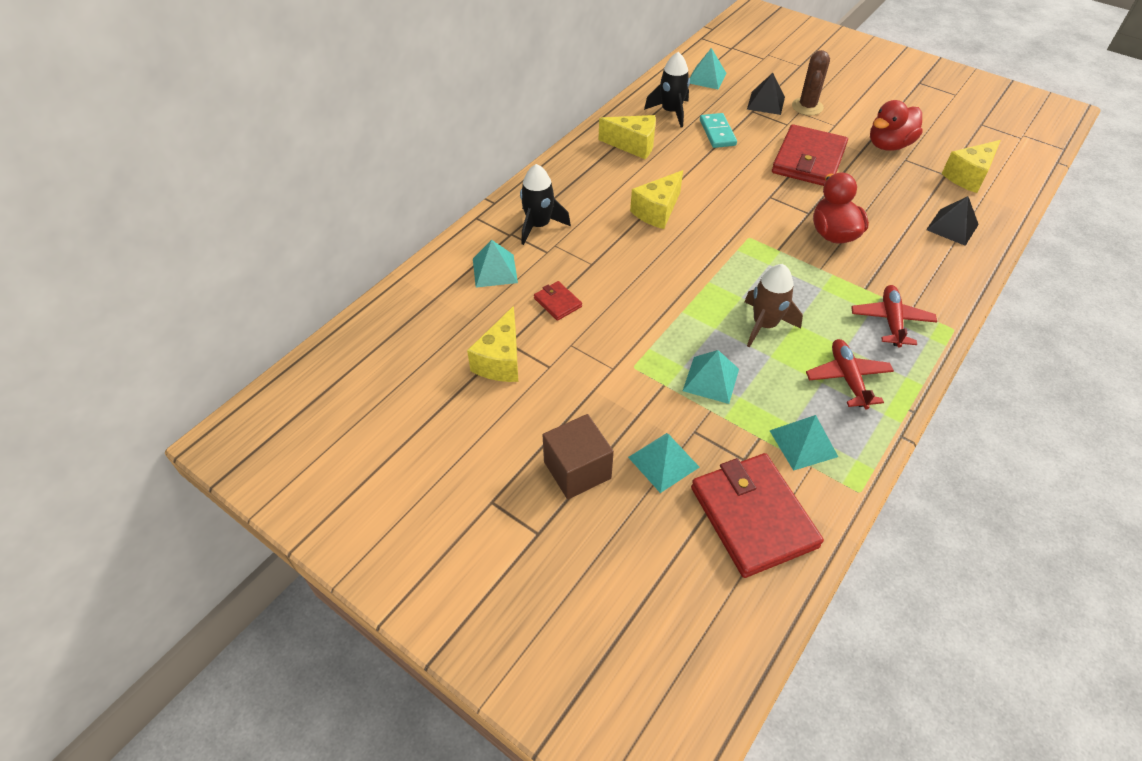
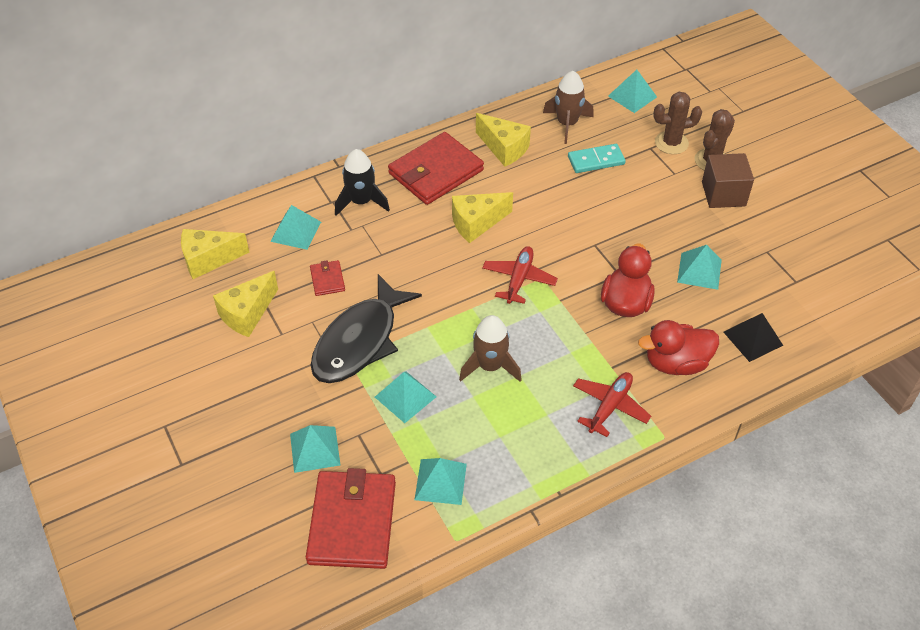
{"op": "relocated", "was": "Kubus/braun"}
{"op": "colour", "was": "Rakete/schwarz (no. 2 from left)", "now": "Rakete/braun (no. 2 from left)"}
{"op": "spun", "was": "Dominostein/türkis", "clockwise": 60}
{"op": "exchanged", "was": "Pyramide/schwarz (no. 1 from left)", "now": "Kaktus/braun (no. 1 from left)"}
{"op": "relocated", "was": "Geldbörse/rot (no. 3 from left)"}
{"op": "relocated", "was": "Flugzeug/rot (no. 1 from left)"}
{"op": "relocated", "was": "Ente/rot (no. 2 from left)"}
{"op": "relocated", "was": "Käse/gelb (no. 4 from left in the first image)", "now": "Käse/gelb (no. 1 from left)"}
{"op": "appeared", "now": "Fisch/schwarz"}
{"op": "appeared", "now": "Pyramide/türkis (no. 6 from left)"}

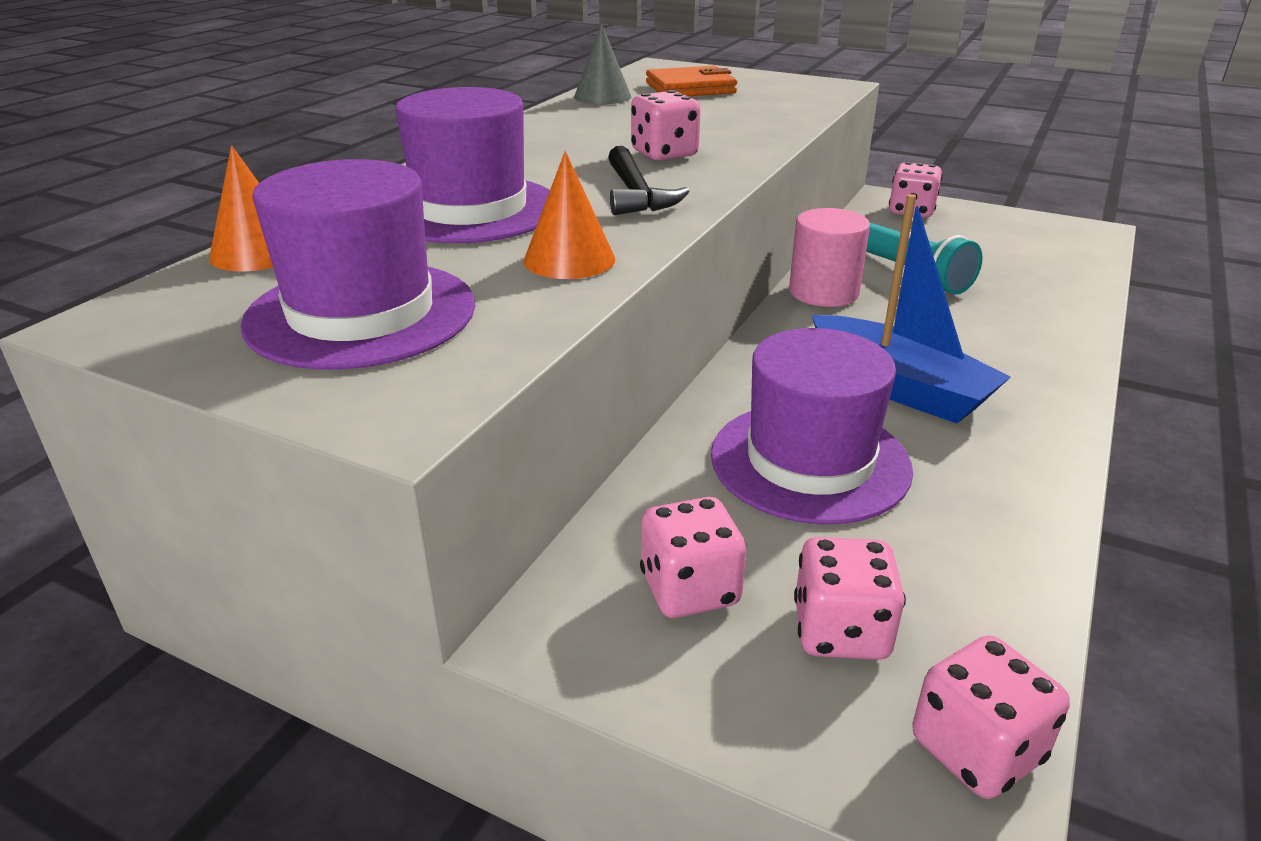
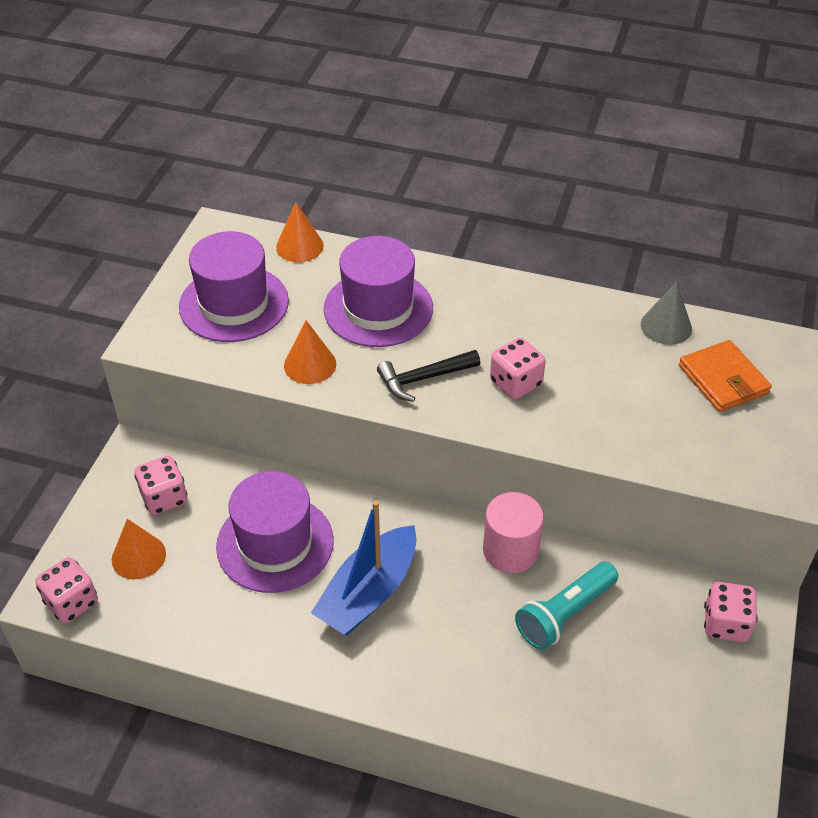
{"op": "exchanged", "was": "Spielwürfel/rosa (no. 3 from left)", "now": "Kegel/orange (no. 1 from left)"}

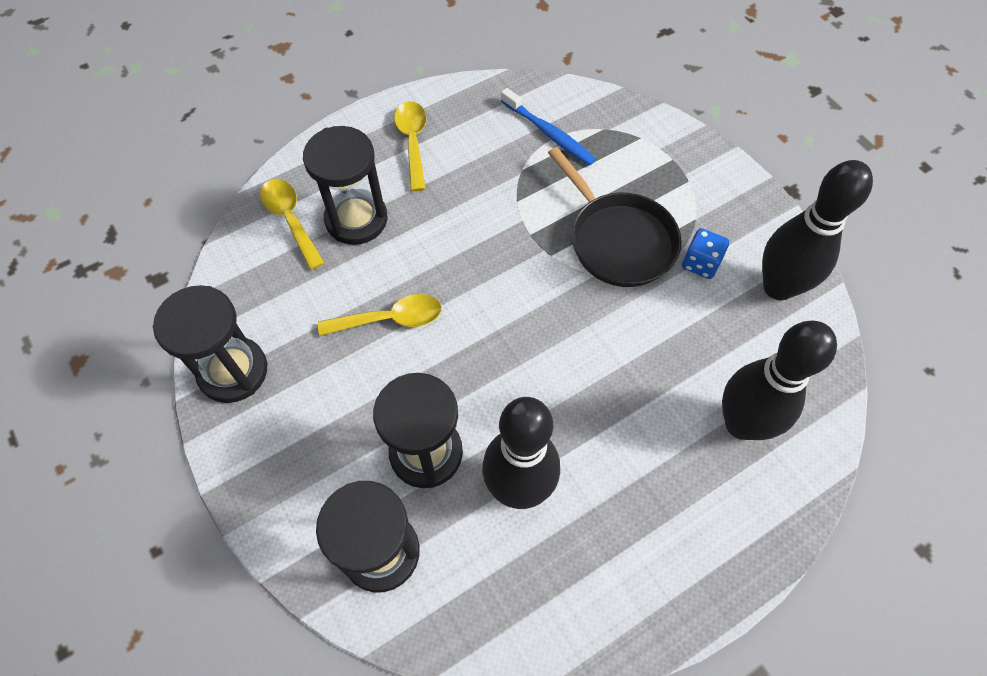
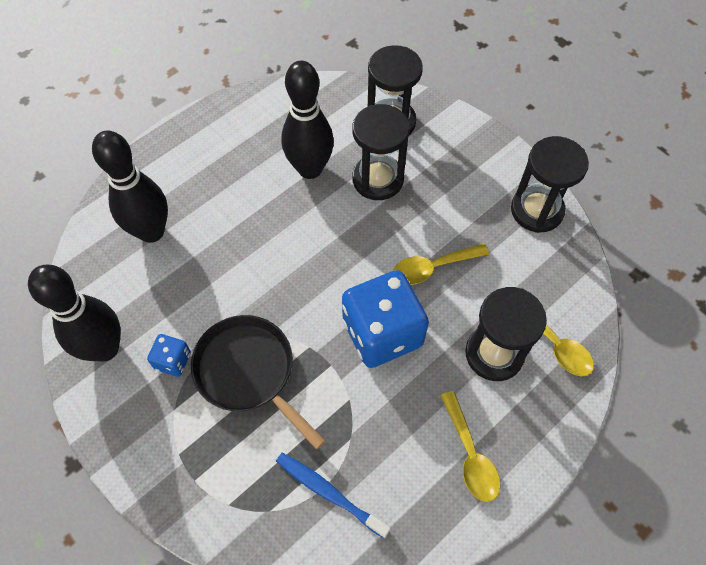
{"op": "appeared", "now": "Spielwürfel/blau (no. 2 from left)"}

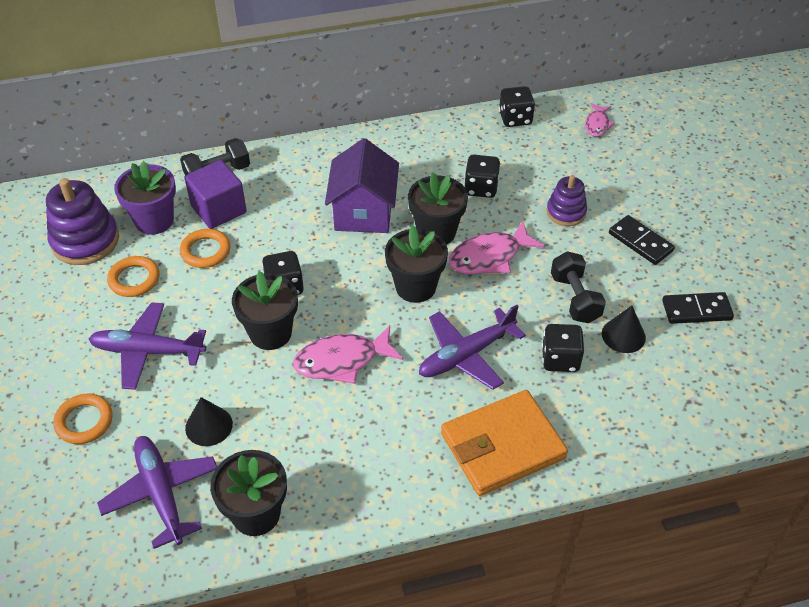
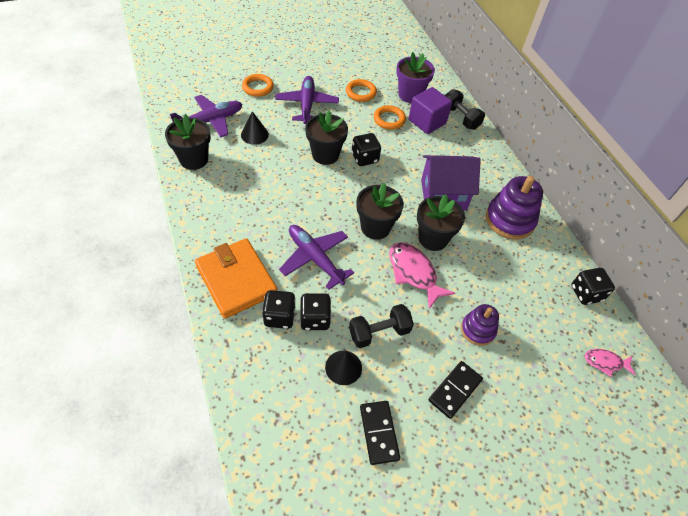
{"op": "relocated", "was": "Stapelspielzeug/lila (no. 1 from left in the first image)", "now": "Stapelspielzeug/lila (no. 2 from left)"}
{"op": "missing", "was": "Fisch/rosa (no. 1 from left)"}
{"op": "relocated", "was": "Spielwürfel/schwarz (no. 2 from left in the first image)", "now": "Spielwürfel/schwarz (no. 1 from left)"}

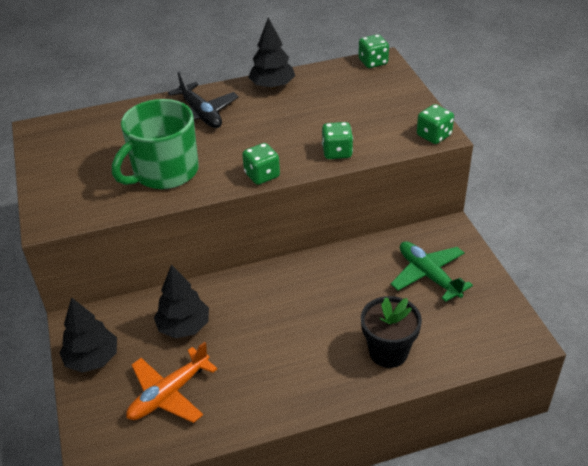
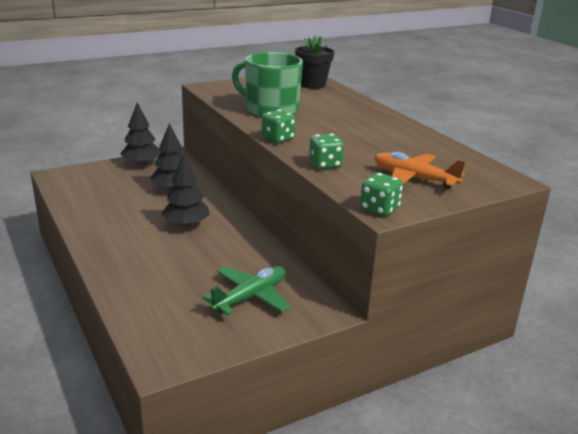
{"op": "relocated", "was": "Flugzeug/orange"}
{"op": "missing", "was": "Flugzeug/schwarz"}
{"op": "relocated", "was": "Baum/schwarz (no. 3 from left)"}
{"op": "missing", "was": "Spielwürfel/grün (no. 3 from left)"}
{"op": "relocated", "was": "Blumentopf/schwarz"}

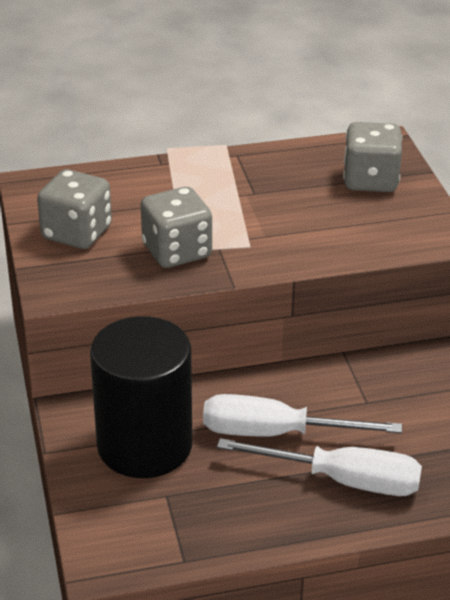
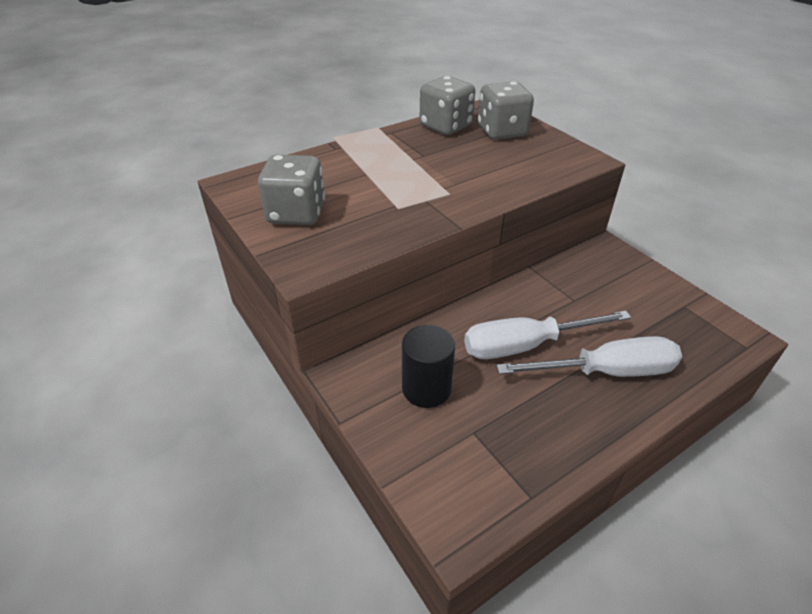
{"op": "size", "was": "Vollzylinder/schwarz", "ratio": 0.56}
{"op": "relocated", "was": "Spielwürfel/grau (no. 2 from left)"}

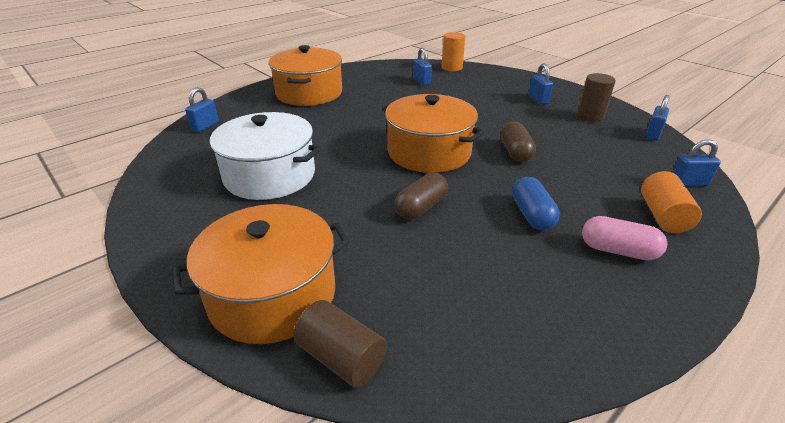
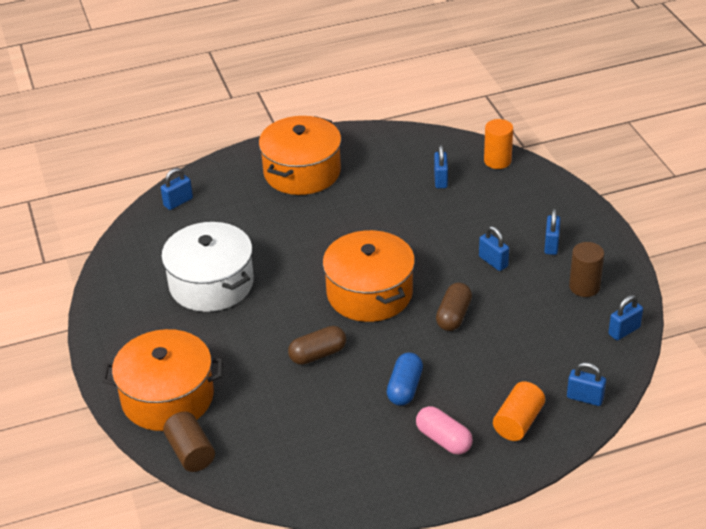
{"op": "appeared", "now": "Vorhängeschloss/blau (no. 3 from left)"}

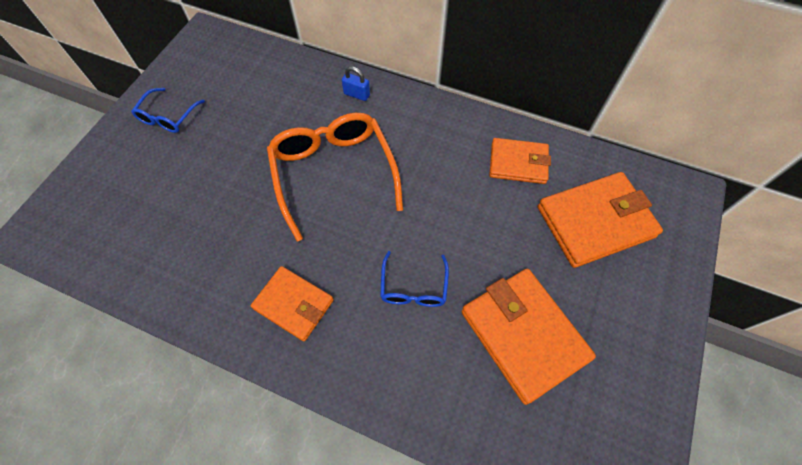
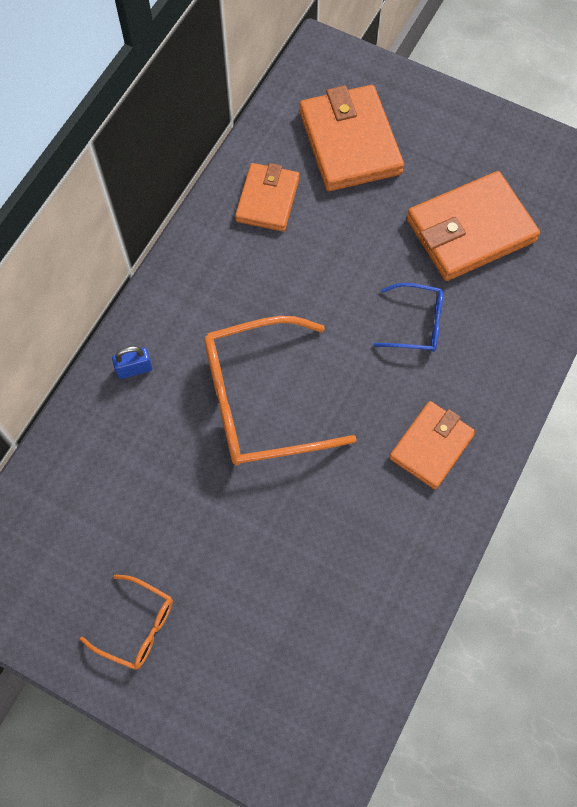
{"op": "colour", "was": "Brille/blau (no. 1 from left)", "now": "Brille/orange (no. 1 from left)"}
{"op": "spun", "was": "Vorhängeschloss/blau", "clockwise": 45}

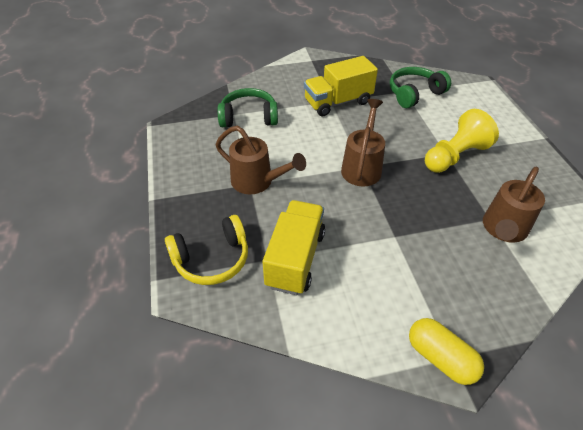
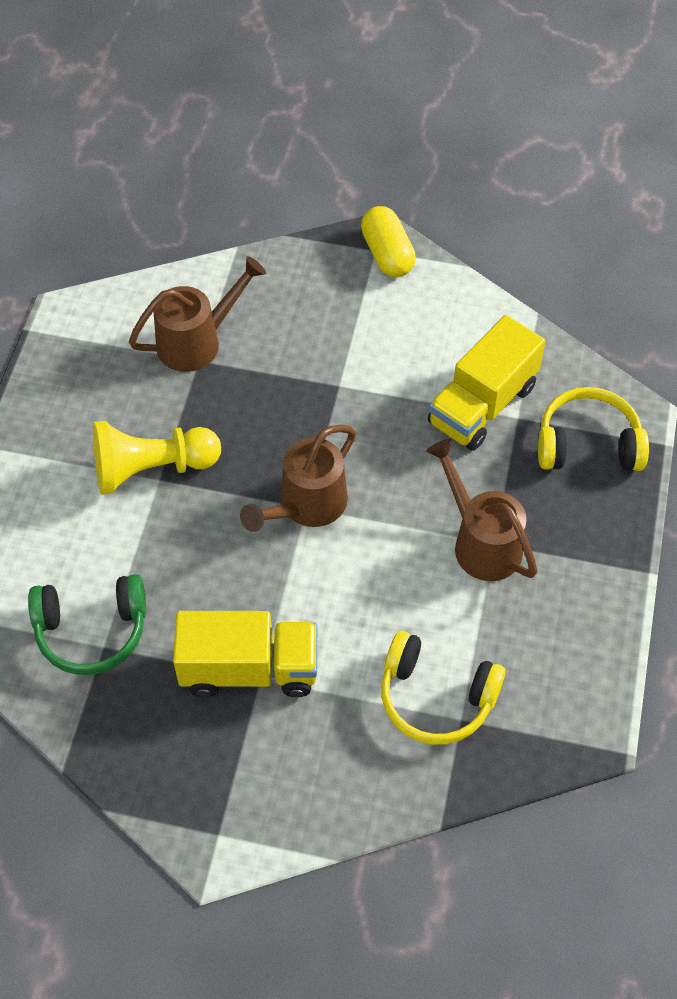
{"op": "colour", "was": "Kopfhörer/grün (no. 1 from left)", "now": "Kopfhörer/gelb (no. 1 from left)"}

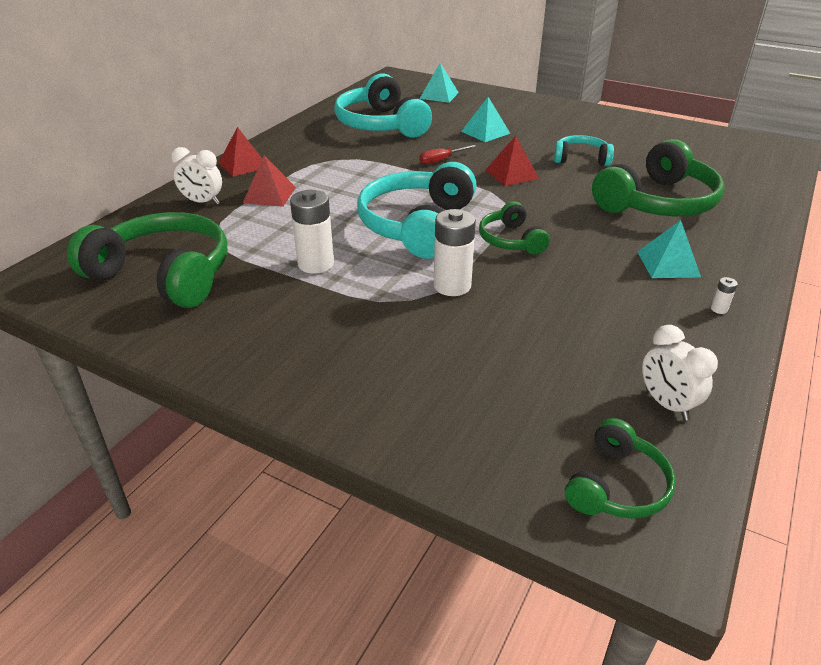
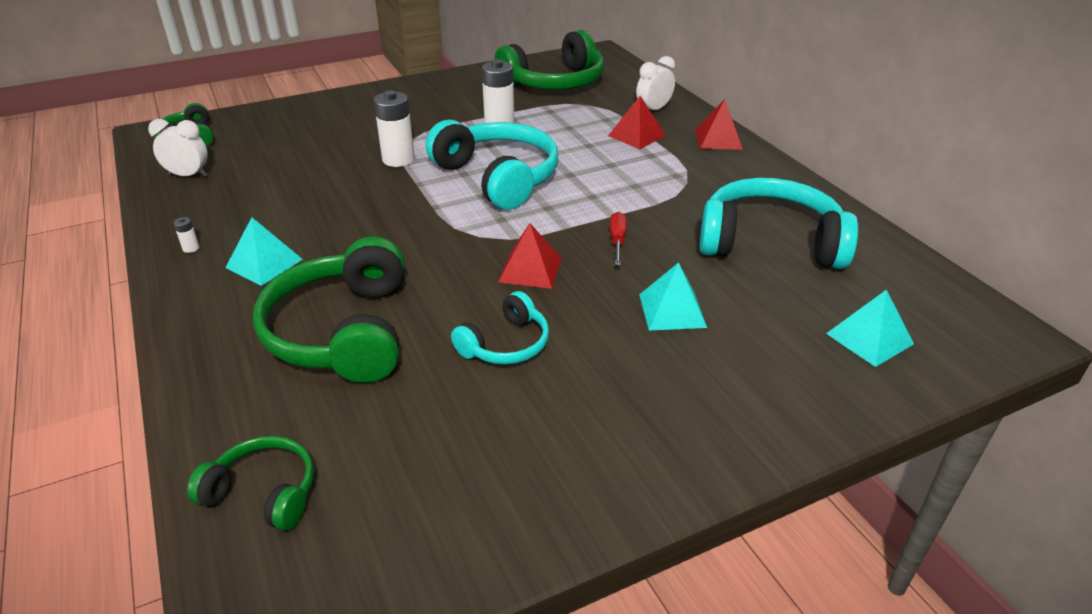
{"op": "relocated", "was": "Kopfhörer/grün (no. 2 from left)"}

